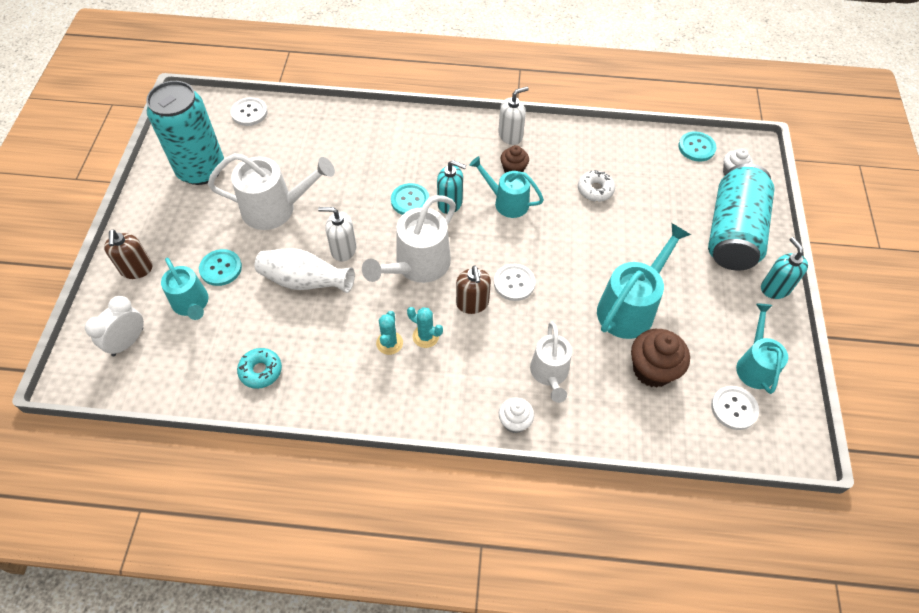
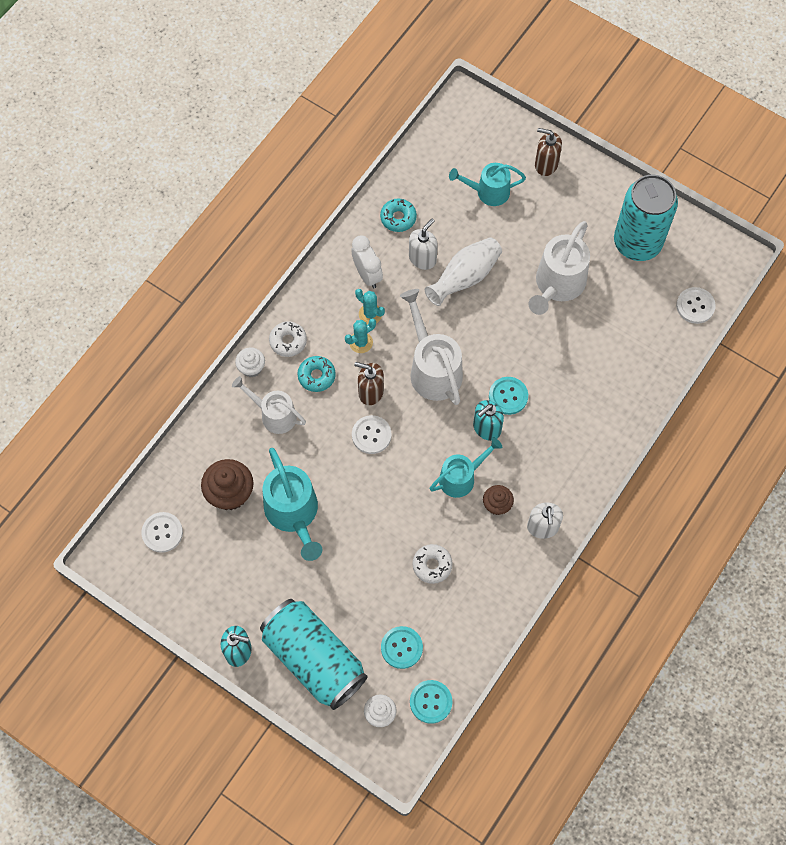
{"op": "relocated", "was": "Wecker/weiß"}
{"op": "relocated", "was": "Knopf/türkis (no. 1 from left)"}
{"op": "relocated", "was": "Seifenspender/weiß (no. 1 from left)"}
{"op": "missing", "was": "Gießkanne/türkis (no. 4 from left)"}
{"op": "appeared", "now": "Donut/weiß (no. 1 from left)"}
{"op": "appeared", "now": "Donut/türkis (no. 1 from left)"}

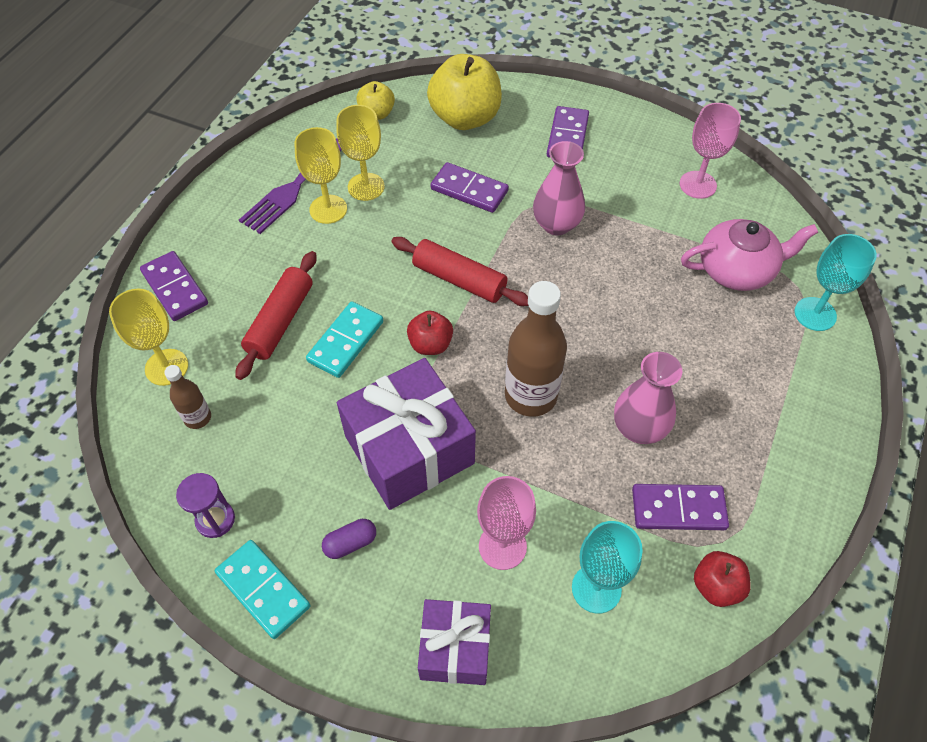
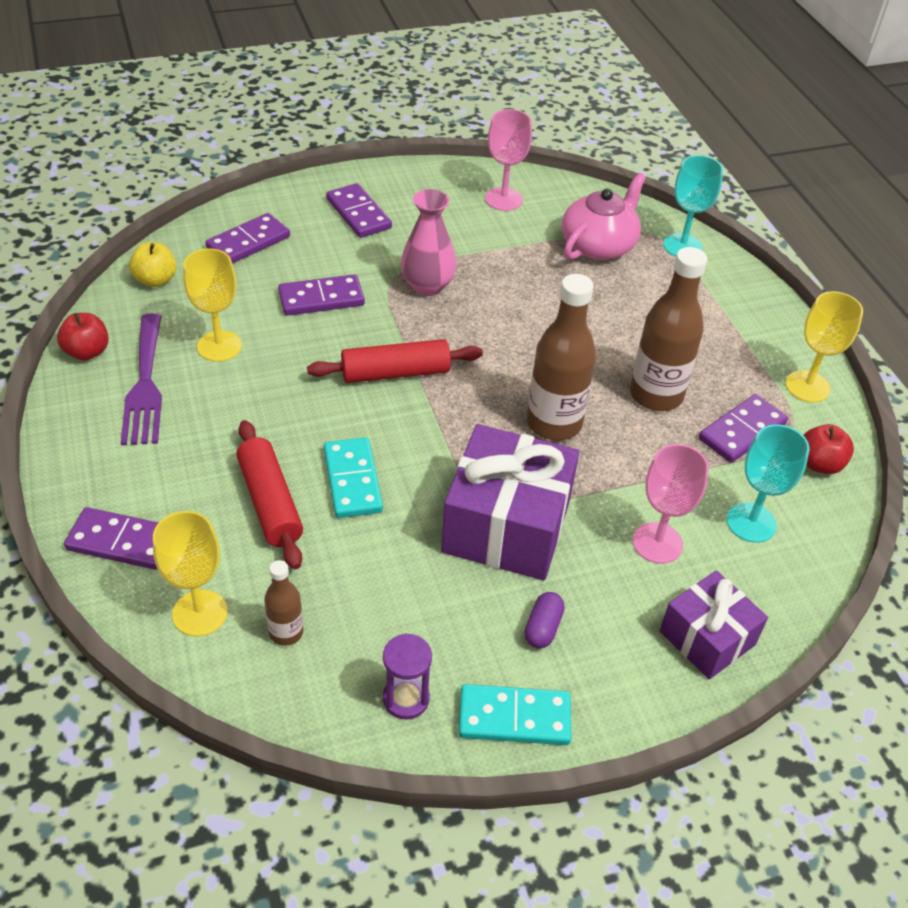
{"op": "relocated", "was": "Kelch/gelb (no. 2 from left in the first image)", "now": "Kelch/gelb (no. 3 from left)"}
{"op": "relocated", "was": "Apfel/rot (no. 1 from left)"}
{"op": "exchanged", "was": "Apfel/gelb (no. 2 from left)", "now": "Dominostein/lila (no. 2 from left)"}
{"op": "exchanged", "was": "Vase/rosa (no. 2 from left)", "now": "Flasche/braun (no. 3 from left)"}

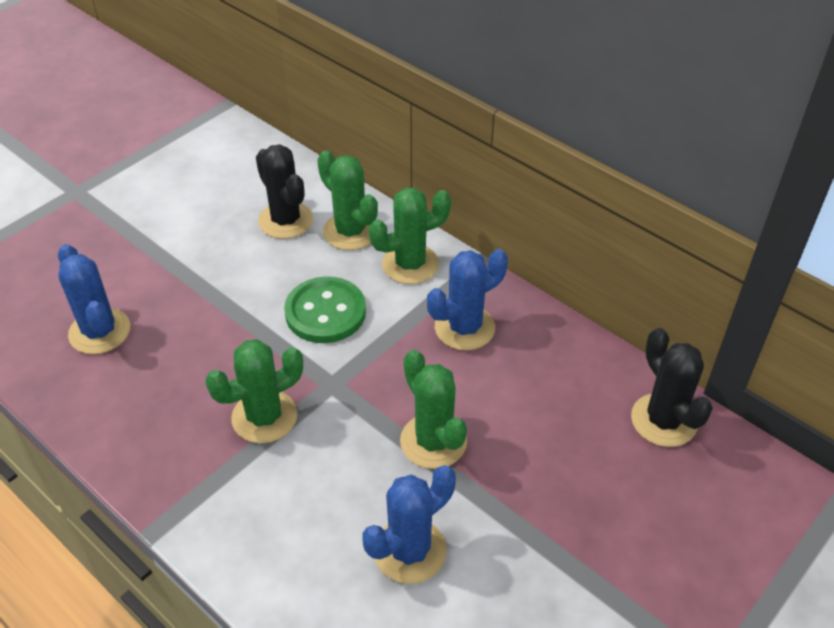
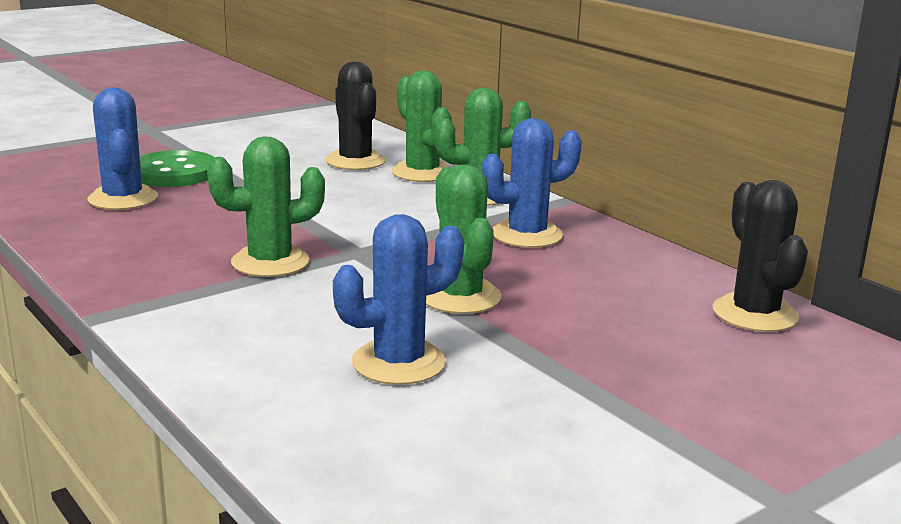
{"op": "relocated", "was": "Knopf/grün"}

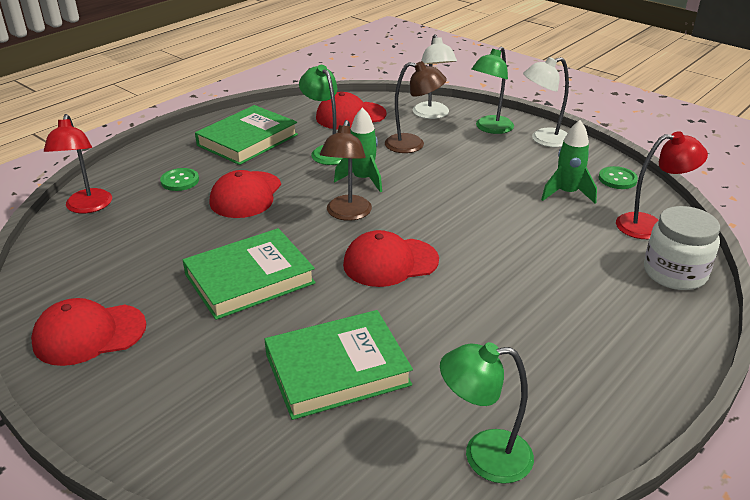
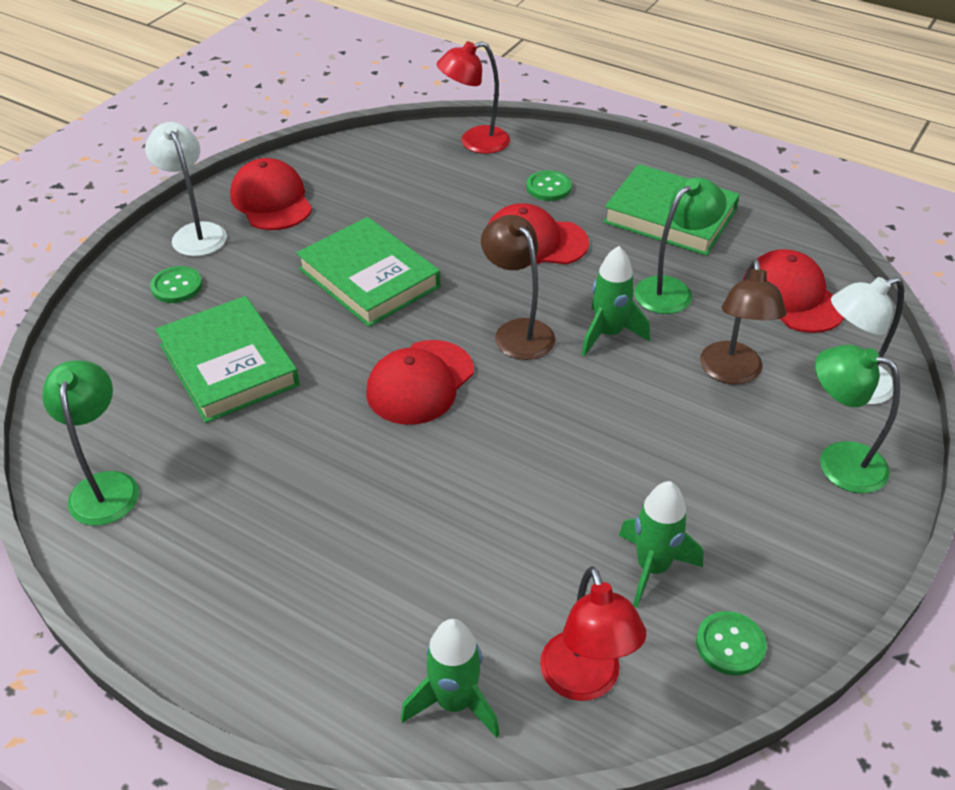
{"op": "spun", "was": "Lampe/braun (no. 1 from left)", "clockwise": 60}
{"op": "spun", "was": "Kappe/rot (no. 4 from left in the first image)", "clockwise": -120}
{"op": "relocated", "was": "Lampe/weiß (no. 2 from left in the first image)", "now": "Lampe/weiß (no. 1 from left)"}
{"op": "exchanged", "was": "Einmachglas/weiß", "now": "Rakete/grün (no. 1 from left)"}
{"op": "appeared", "now": "Knopf/grün (no. 1 from left)"}

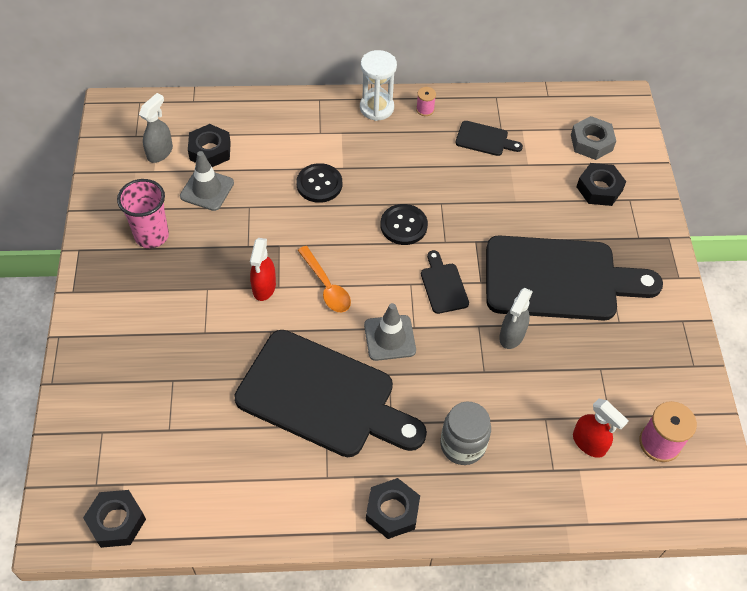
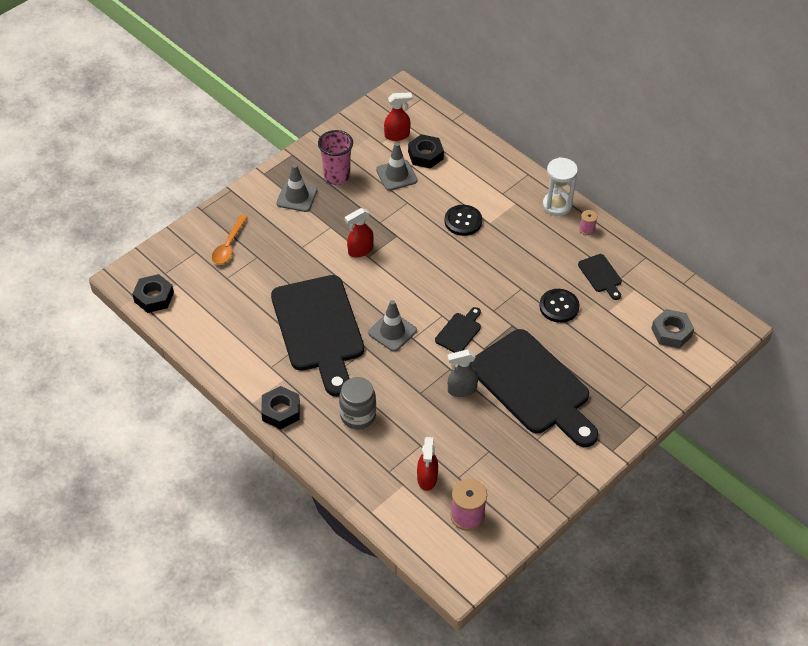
{"op": "colour", "was": "Sprühflasche/grau (no. 1 from left)", "now": "Sprühflasche/rot (no. 2 from left)"}
{"op": "relocated", "was": "Löffel/orange"}
{"op": "relocated", "was": "Knopf/schwarz (no. 2 from left)"}
{"op": "missing", "was": "Sechskantmutter/schwarz (no. 4 from left)"}
{"op": "appeared", "now": "Leitkegel/grau (no. 1 from left)"}

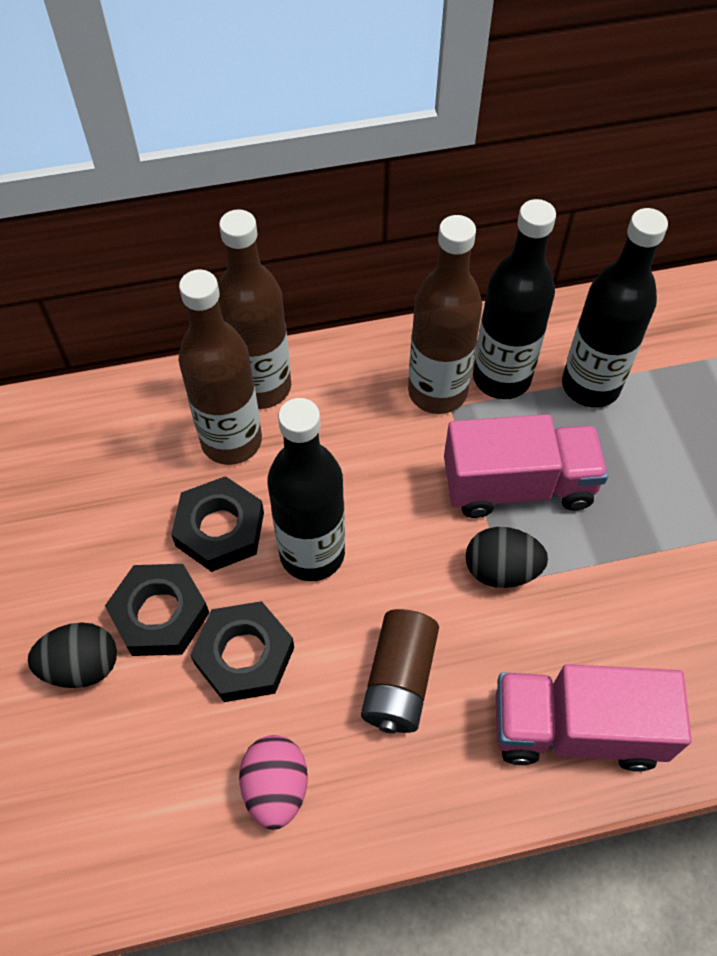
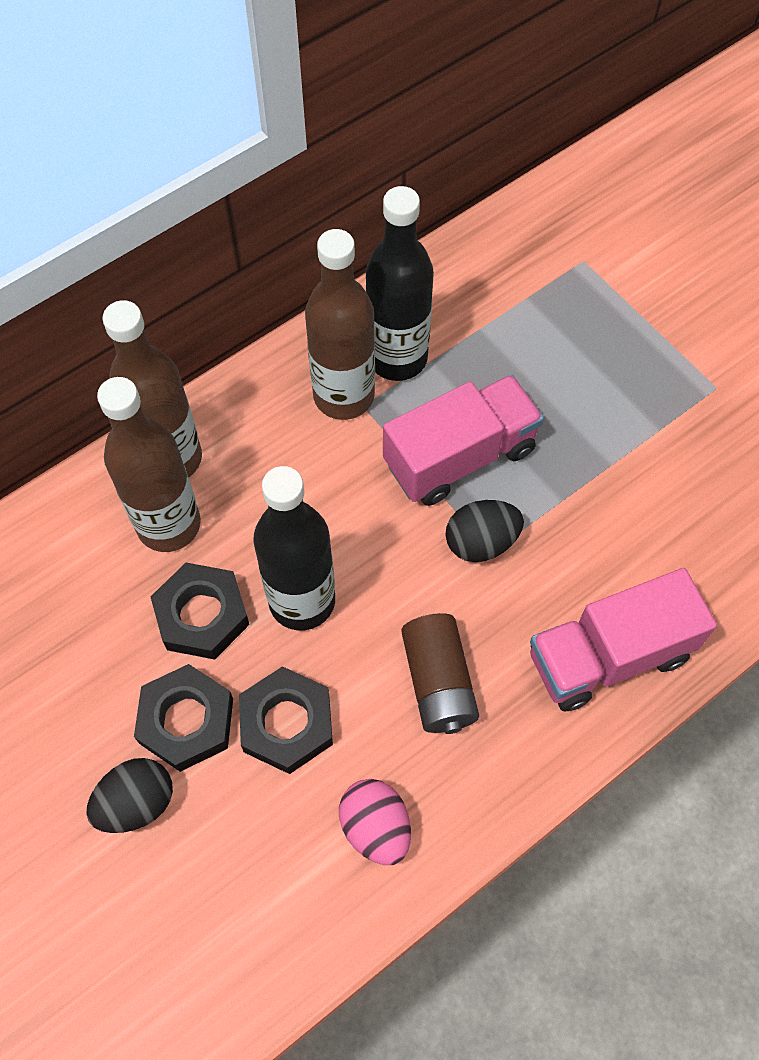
{"op": "missing", "was": "Flasche/schwarz (no. 3 from left)"}

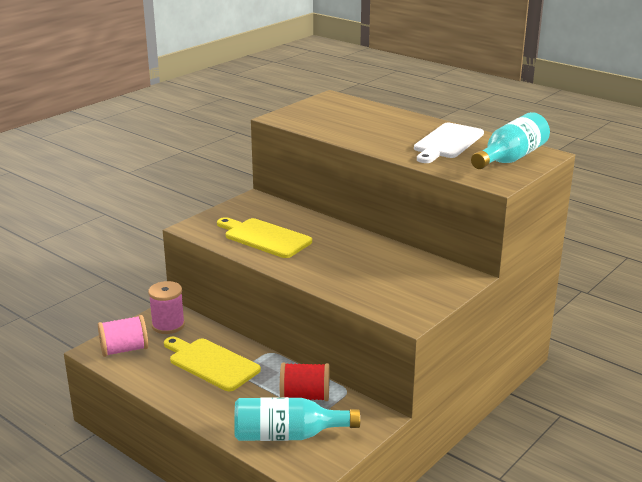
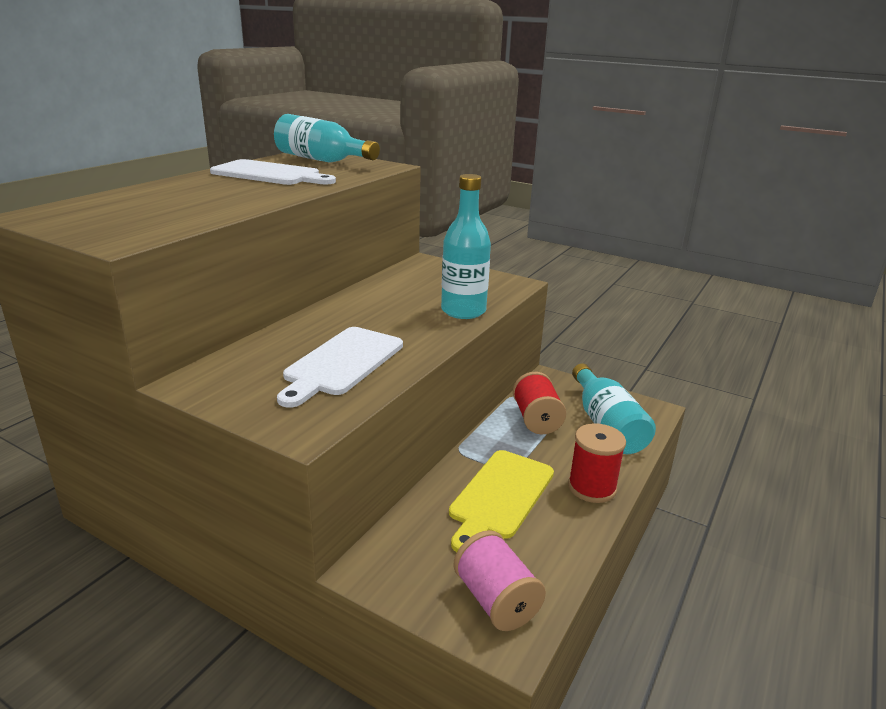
{"op": "missing", "was": "Garnrolle/rosa (no. 2 from left)"}
{"op": "colour", "was": "Schneidebrett/gelb (no. 2 from left)", "now": "Schneidebrett/weiß (no. 2 from left)"}
{"op": "appeared", "now": "Flasche/türkis (no. 2 from left)"}
{"op": "appeared", "now": "Garnrolle/rot (no. 2 from left)"}

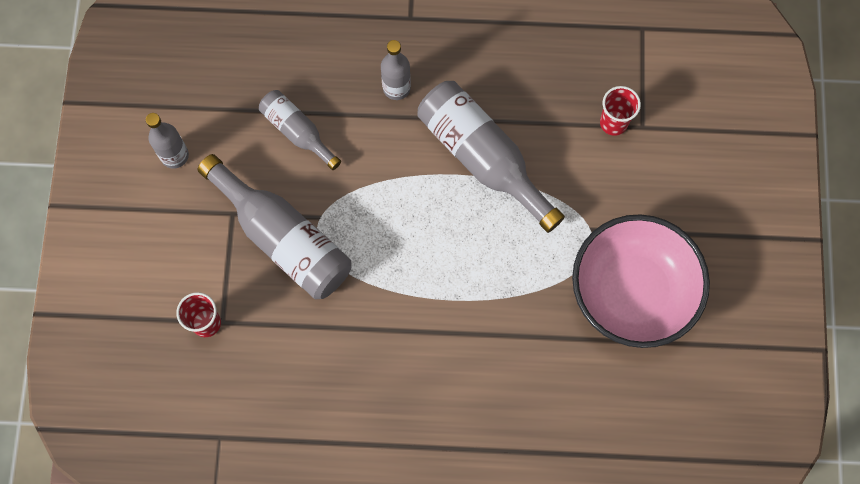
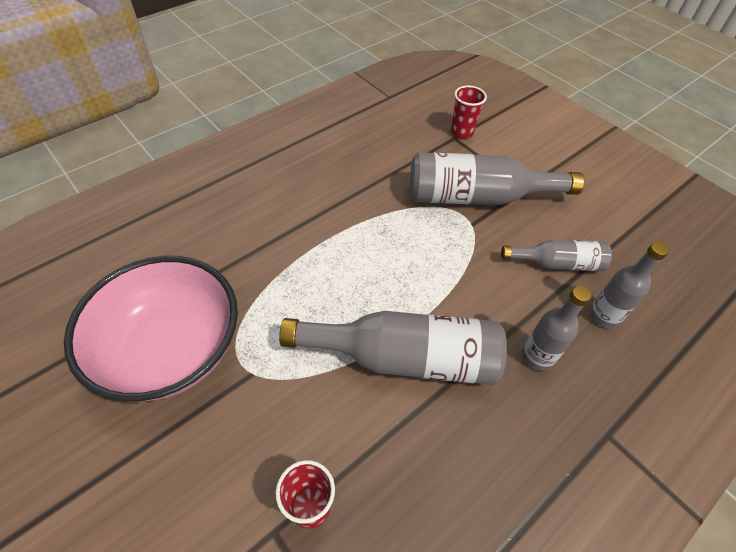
{"op": "relocated", "was": "Flasche/grau (no. 1 from left in the first image)", "now": "Flasche/grau (no. 5 from left)"}

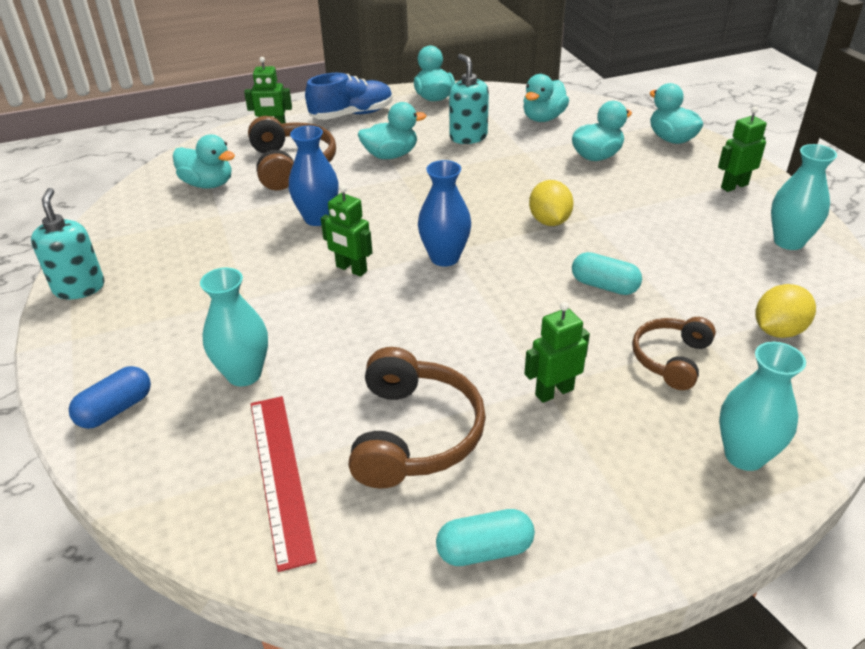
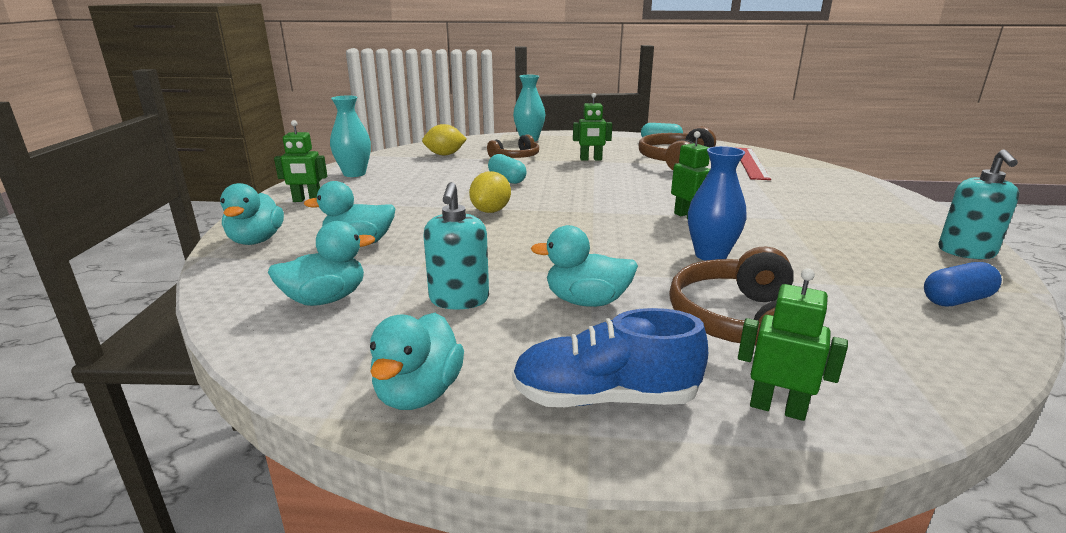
{"op": "relocated", "was": "Kapsel/blau"}
{"op": "missing", "was": "Ente/türkis (no. 1 from left)"}
{"op": "missing", "was": "Vase/türkis (no. 1 from left)"}
{"op": "missing", "was": "Vase/blau (no. 2 from left)"}

